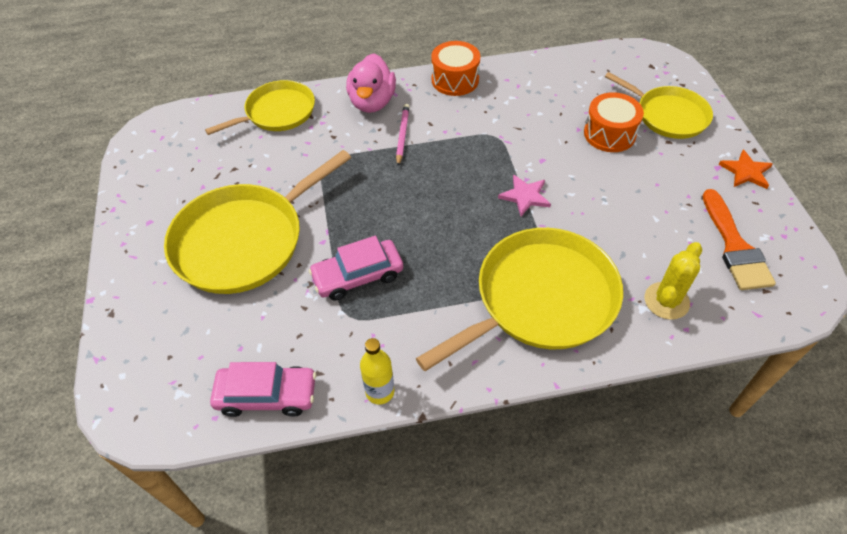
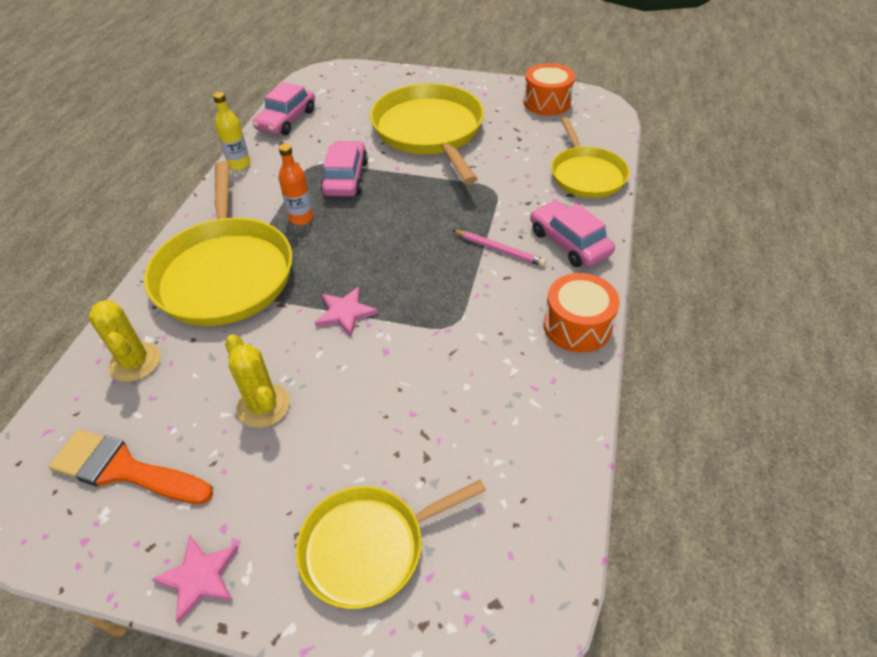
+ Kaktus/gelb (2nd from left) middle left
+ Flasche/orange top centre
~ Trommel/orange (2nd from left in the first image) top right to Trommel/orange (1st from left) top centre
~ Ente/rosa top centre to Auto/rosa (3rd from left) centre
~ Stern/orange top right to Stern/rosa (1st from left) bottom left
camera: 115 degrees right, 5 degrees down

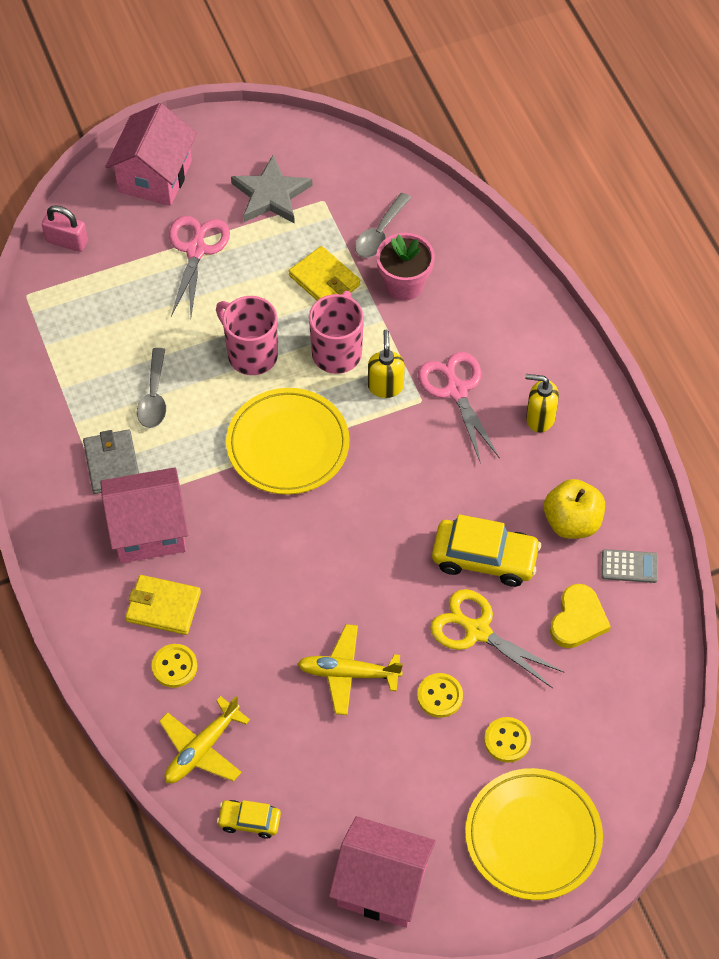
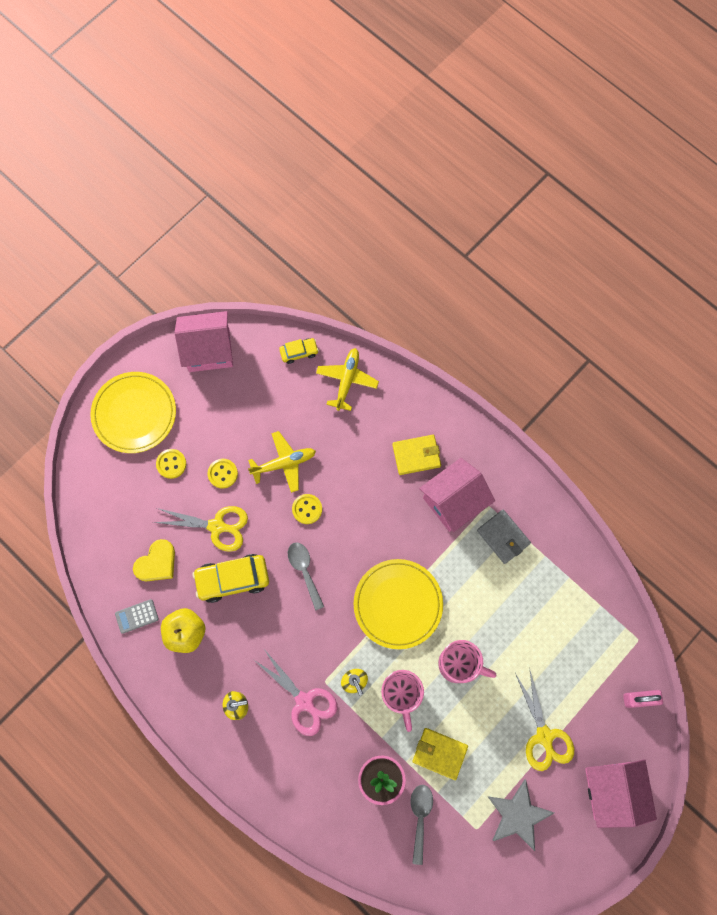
~ Löffel/grau (1st from left) middle left to centre
~ Knopf/gelb (1st from left in the first image) bottom left to Knopf/gelb (3rd from left) centre
~ Schere/rosa (1st from left) top left to Schere/gelb (2nd from left) bottom right
~ Herz/gelb middle right = middle left 135 degrees counterclockwise
camera: 155 degrees right, 15 degrees up

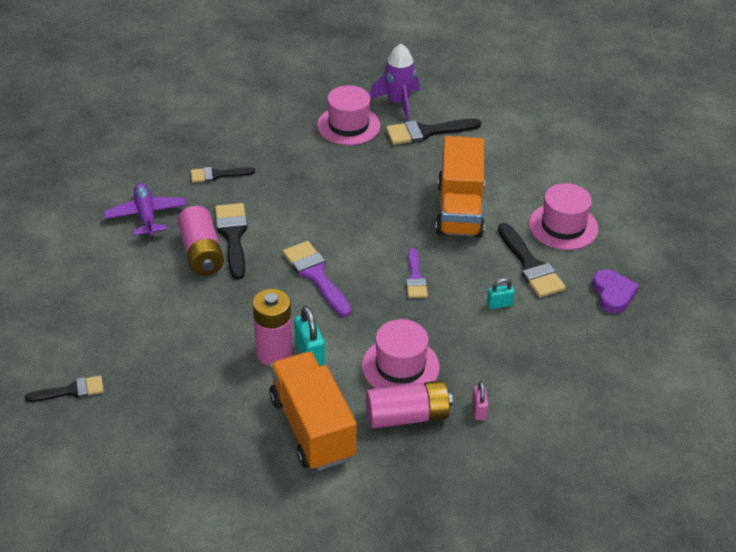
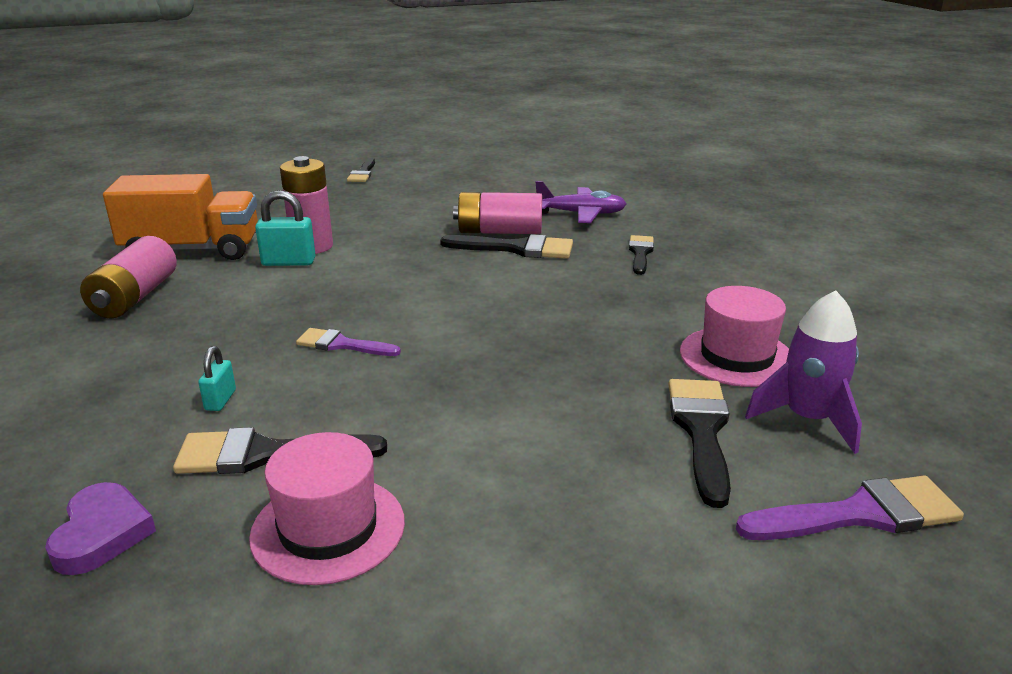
- Hut/rosa (2nd from left) centre
- Lastwagen/orange (2nd from left) centre
- Vorhängeschloss/rosa bottom centre
~ Pinsel/lila (1st from left in the first image) centre to Pinsel/lila (2nd from left) bottom right
~ Herz/lila middle right = bottom left 105 degrees counterclockwise
camera: 110 degrees right, 15 degrees down

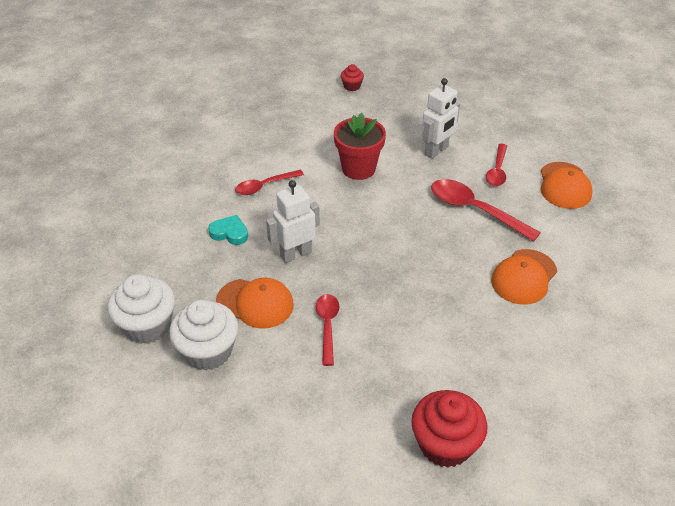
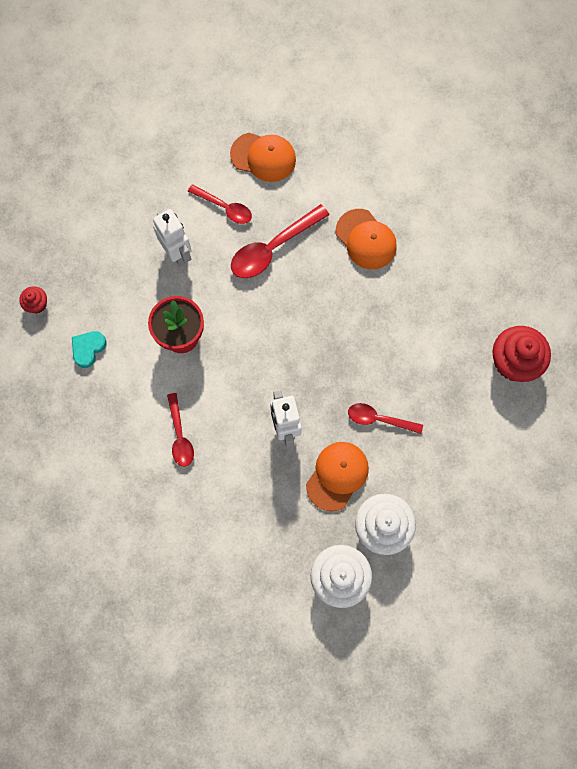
~ Herz/türkis centre to middle left
camera: 75 degrees left, 30 degrees up

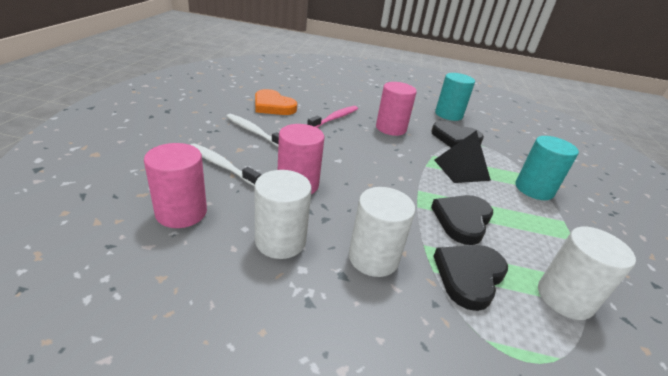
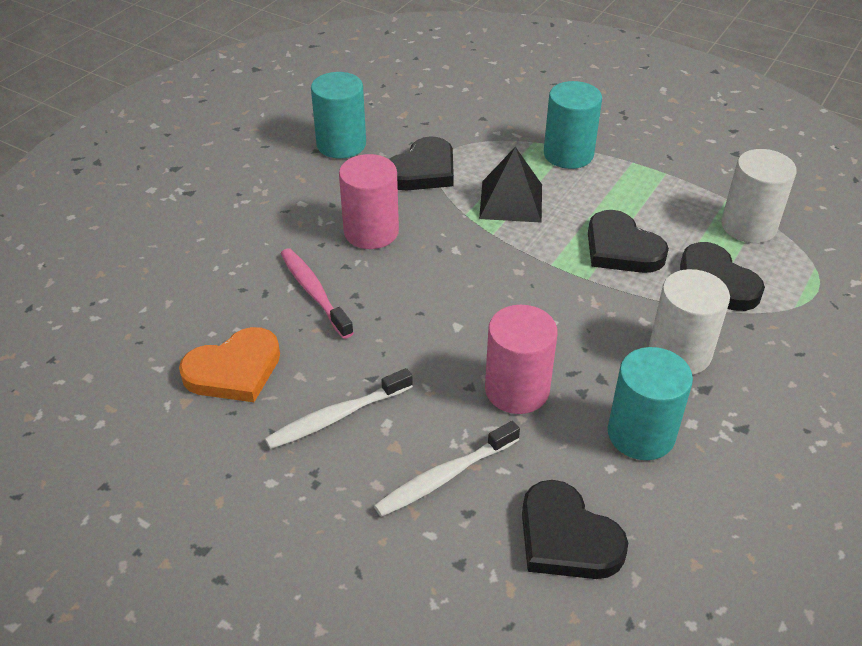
~ Vollzylinder/rosa (1st from left) middle left to Herz/schwarz (2nd from left) bottom right
~ Vollzylinder/weiß (1st from left) centre to Vollzylinder/türkis (3rd from left) middle right
camera: 65 degrees left, 10 degrees up

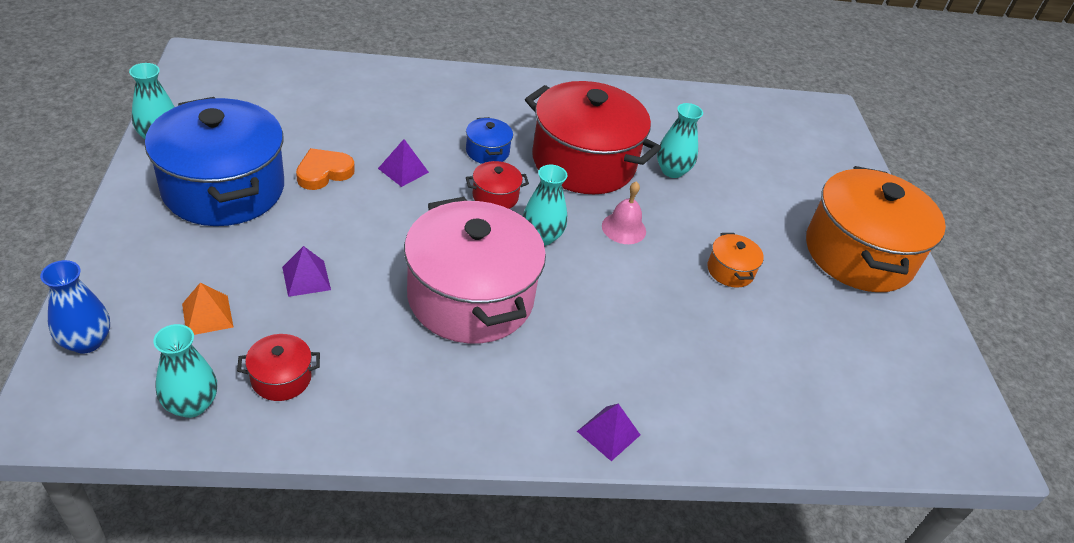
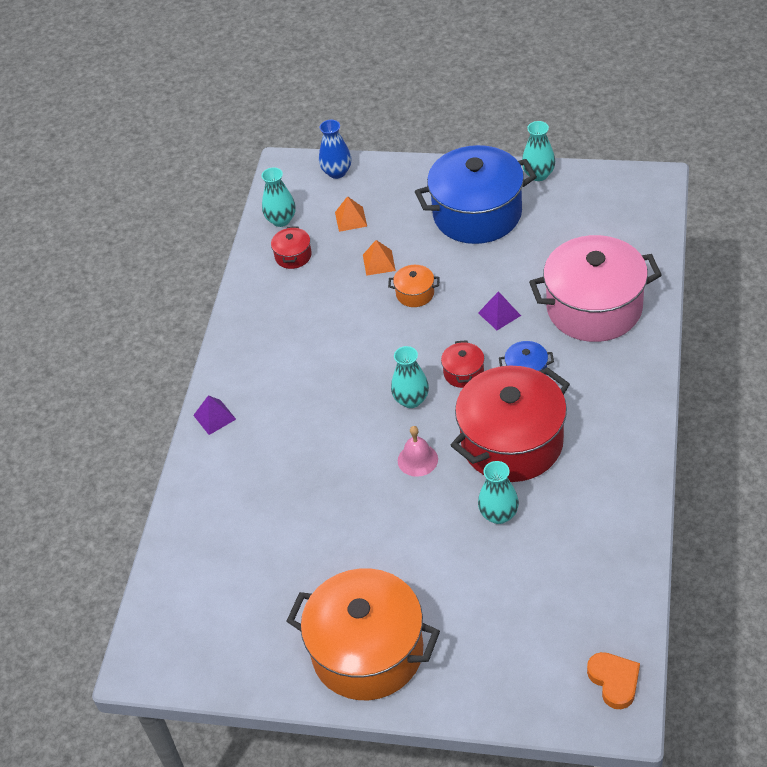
~ Herz/orange top left to bottom right
~ Kochtopf/rosa centre to middle right
~ Kochtopf/orange (1st from left in the first image) middle right to Kochtopf/orange (2nd from left) centre
~ Pyramide/lila (1st from left) middle left to Pyramide/orange (2nd from left) centre
camera: 115 degrees right, 5 degrees up

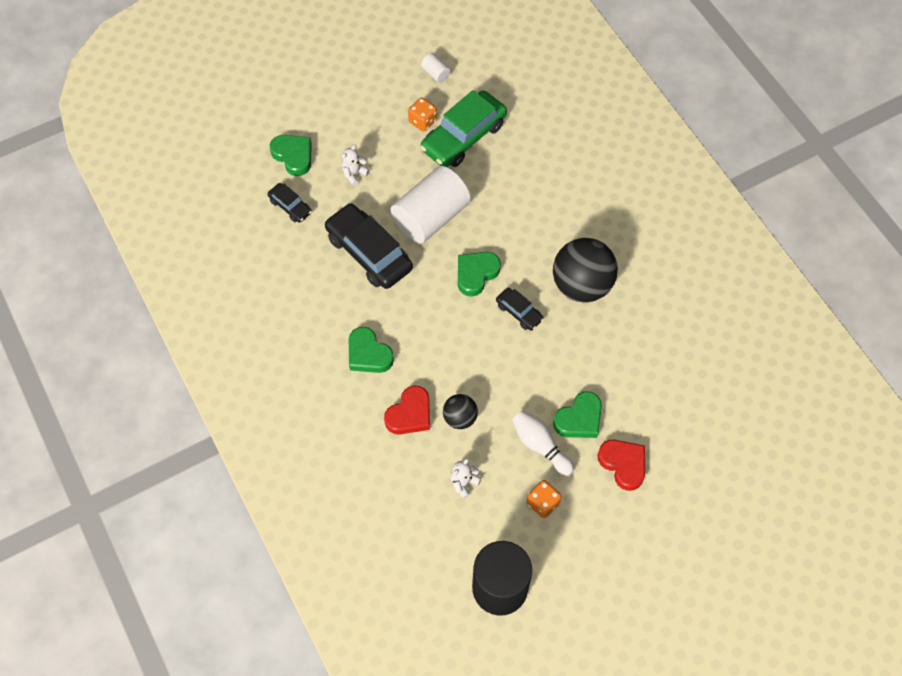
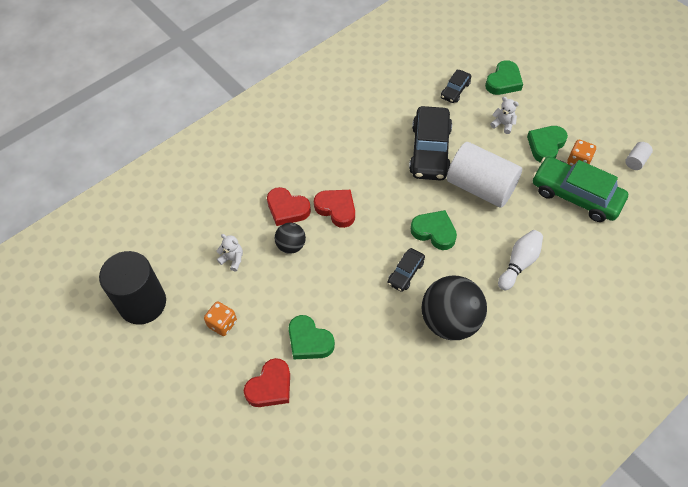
+ Herz/rot (3rd from left) centre
~ Herz/grün (2nd from left in the first image) centre to Herz/grün (4th from left) top right
~ Bowlingkegel/weiß centre to middle right
~ Auto/schwarz (2nd from left) centre = top centre 150 degrees clockwise
camera: 80 degrees right, 5 degrees down

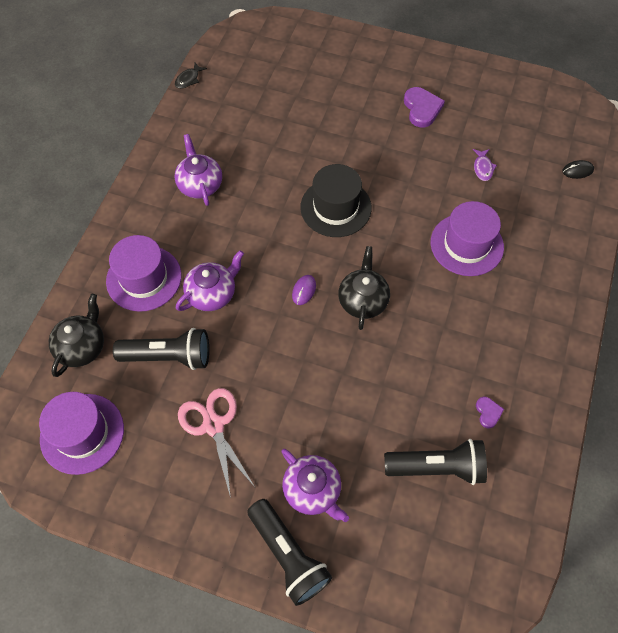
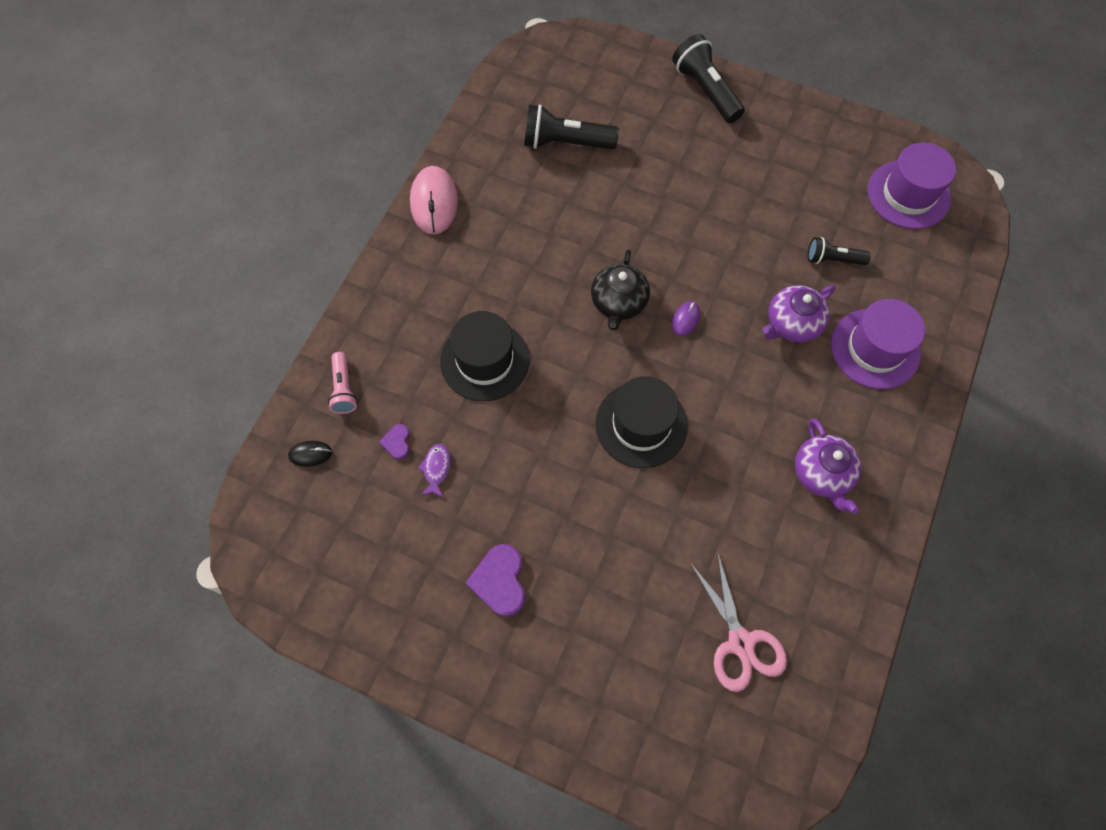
- Teekanne/schwarz (1st from left) middle left
- Fisch/schwarz top left
- Teekanne/lila (3rd from left) bottom centre
+ Taschenlampe/rosa middle left
+ Computermaus/rosa top centre
~ Schere/rosa bottom centre to bottom right
~ Herz/lila (2nd from left in the first image) middle right to Herz/lila (1st from left) centre
~ Hut/lila (3rd from left) middle right to Hut/schwarz (1st from left) centre
~ Taschenlampe/schwarz (1st from left in the first image) middle left = top right x0.60
camera: 175 degrees left, 5 degrees up

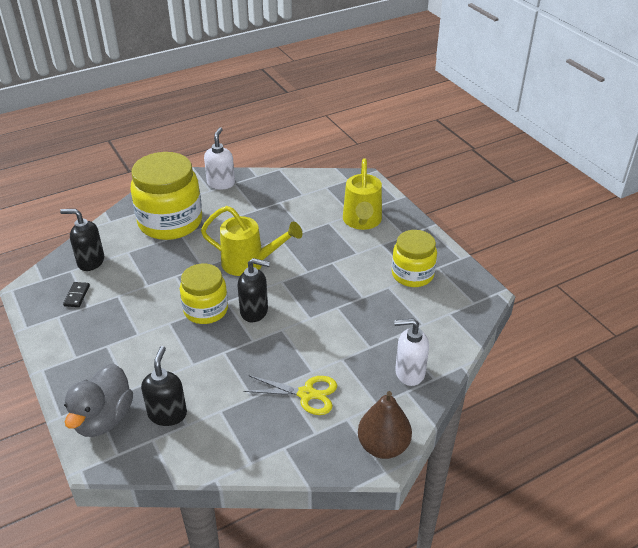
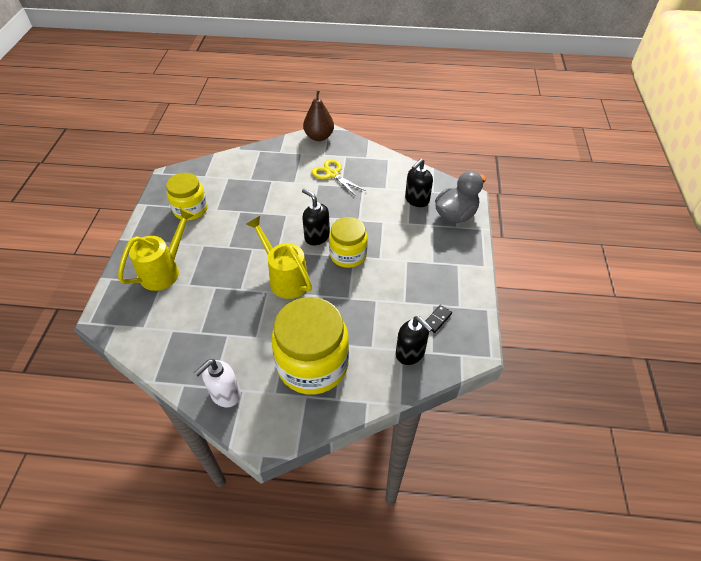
- Seifenspender/weiß (2nd from left) centre
camera: 145 degrees left, 10 degrees up

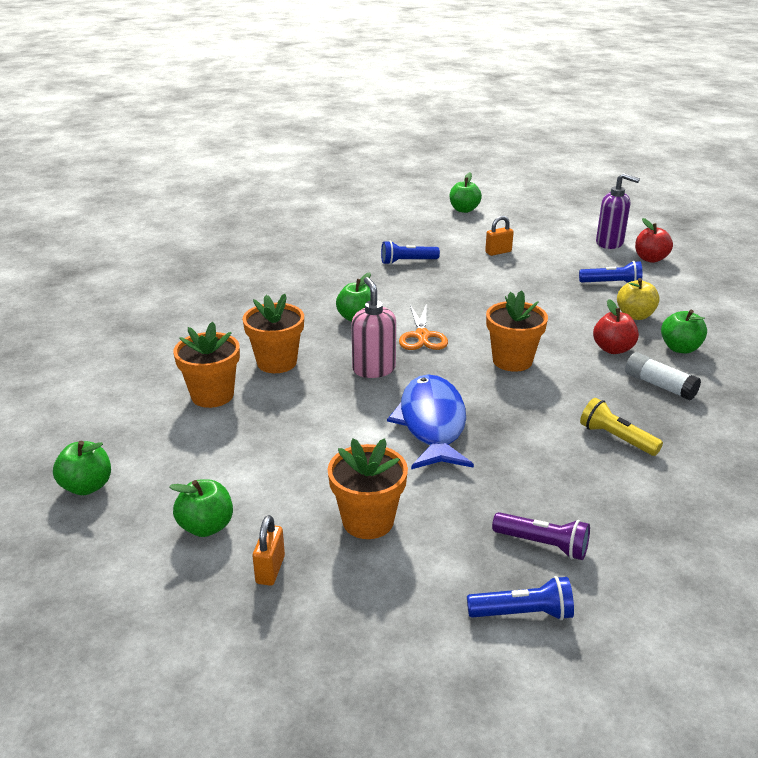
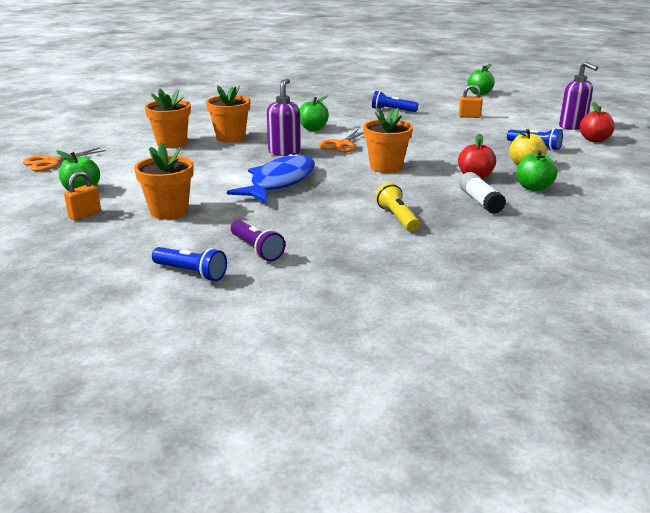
~ Apfel/grün (1st from left) middle left to Schere/orange (1st from left) top left
~ Seifenspender/rosa centre to Seifenspender/lila (1st from left) top centre
camera: 30 degrees right, 5 degrees down

